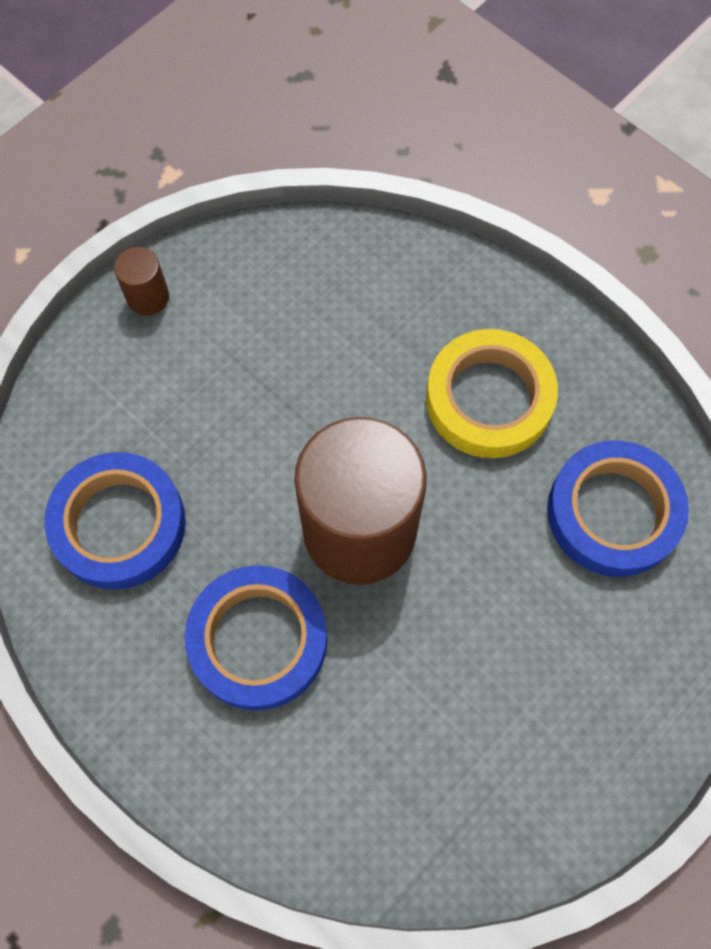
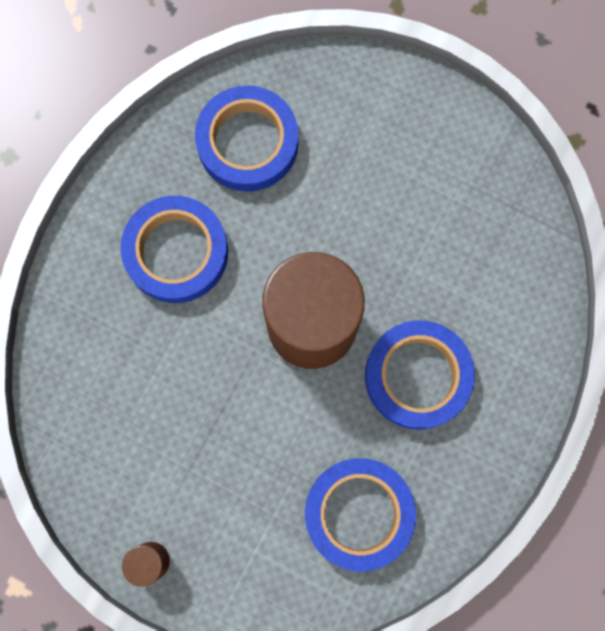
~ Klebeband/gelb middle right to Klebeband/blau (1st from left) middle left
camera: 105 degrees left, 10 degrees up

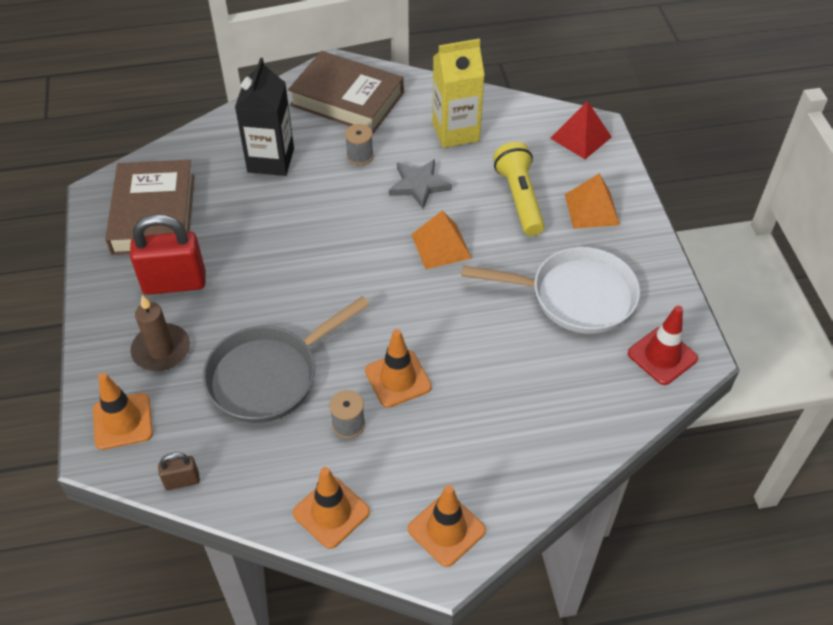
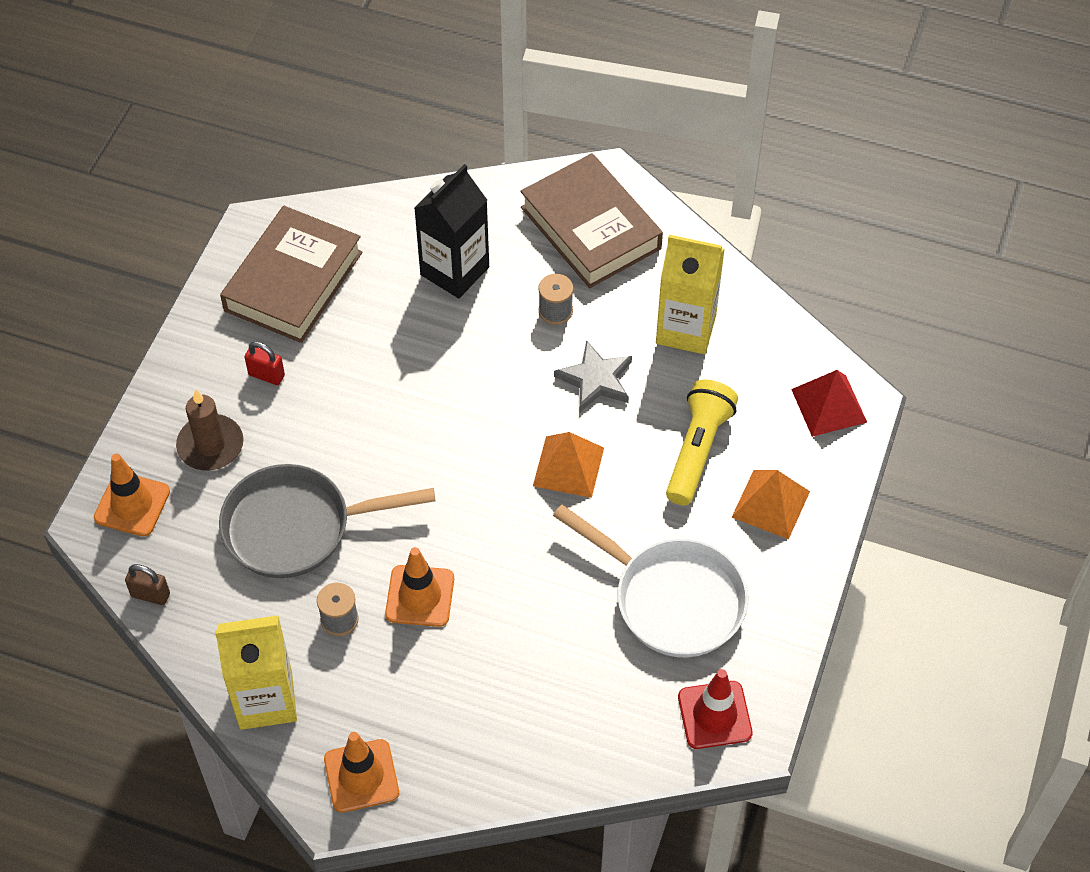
~ Leitkegel/orange (2nd from left) bottom centre to Getränkekarton/gelb (1st from left) bottom left
~ Vorhängeschloss/rot middle left = middle left x0.48
camera: 30 degrees right, 5 degrees up

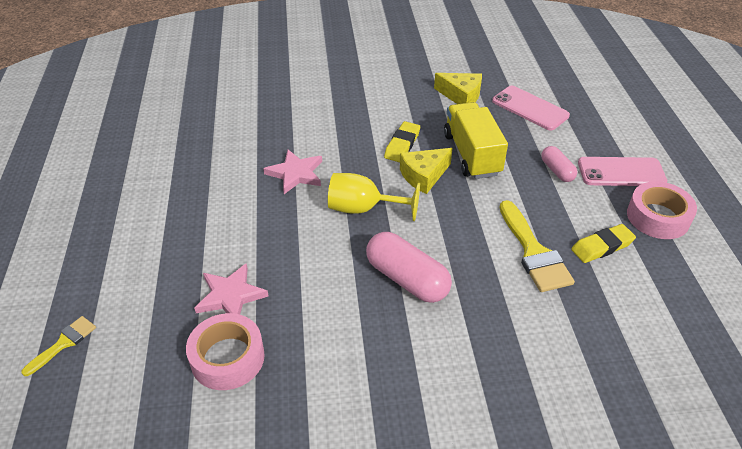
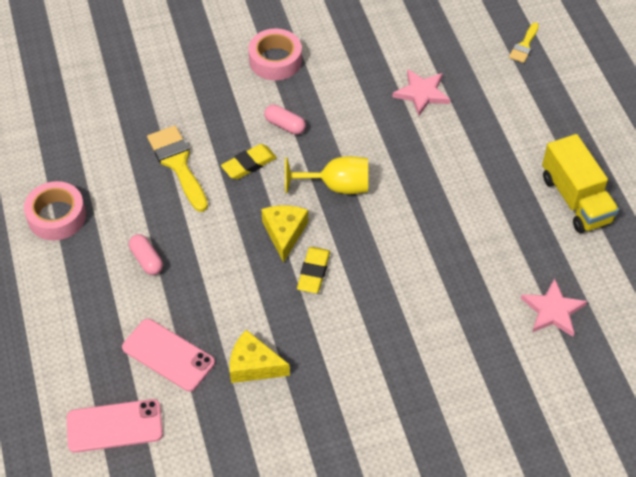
~ Klebeband/rosa (1st from left in the first image) bottom left to Klebeband/rosa (2nd from left) top centre
~ Stern/rosa (2nd from left) centre to middle right
~ Lastwagen/gelb top centre to middle right
~ Radiergummi/gelb (2nd from left in the first image) middle right to Radiergummi/gelb (1st from left) centre
~ Handy/rosa (2nd from left in the first image) middle right to Handy/rosa (1st from left) bottom left
~ Käse/gelb (1st from left in the first image) centre = centre 45 degrees counterclockwise
~ Kapsel/rosa (1st from left in the first image) centre = top centre x0.56
camera: 170 degrees right, 10 degrees up

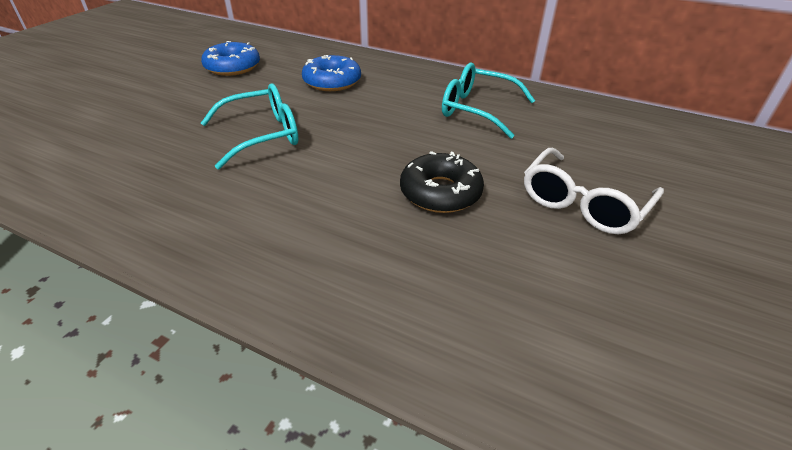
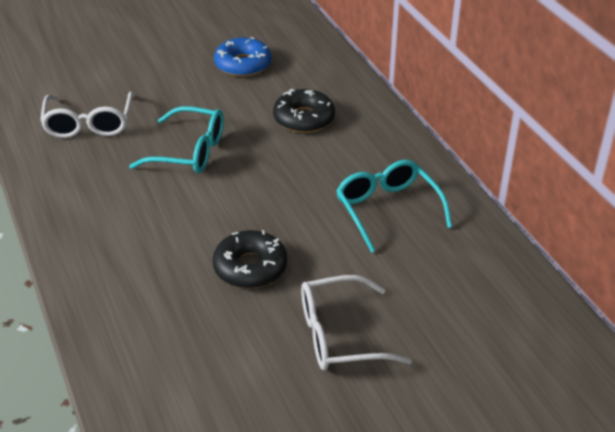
+ Brille/weiß (1st from left) top left
~ Donut/blau (2nd from left) top centre to Donut/schwarz (2nd from left) top centre
camera: 40 degrees right, 0 degrees up

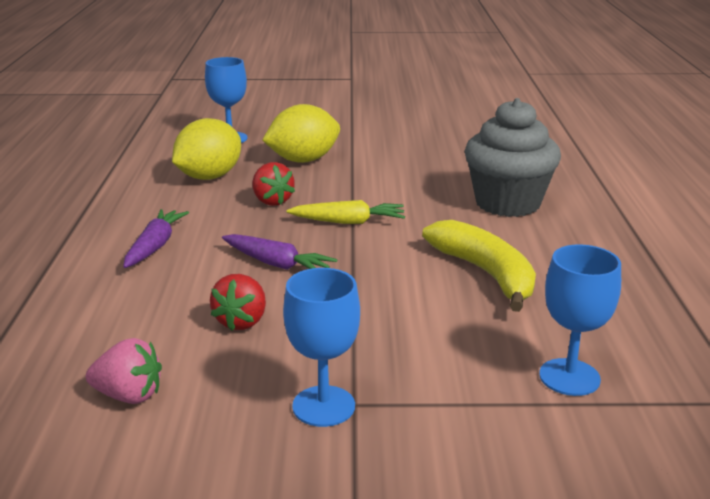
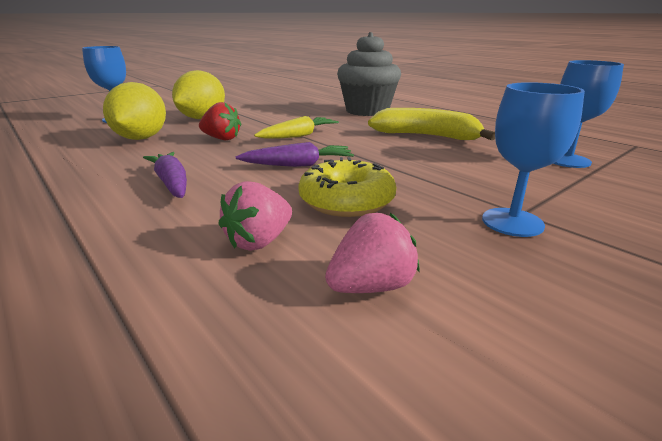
+ Erdbeere/rosa (1st from left) centre
~ Erdbeere/rot (1st from left) centre to Donut/gelb centre
camera: 40 degrees left, 0 degrees up

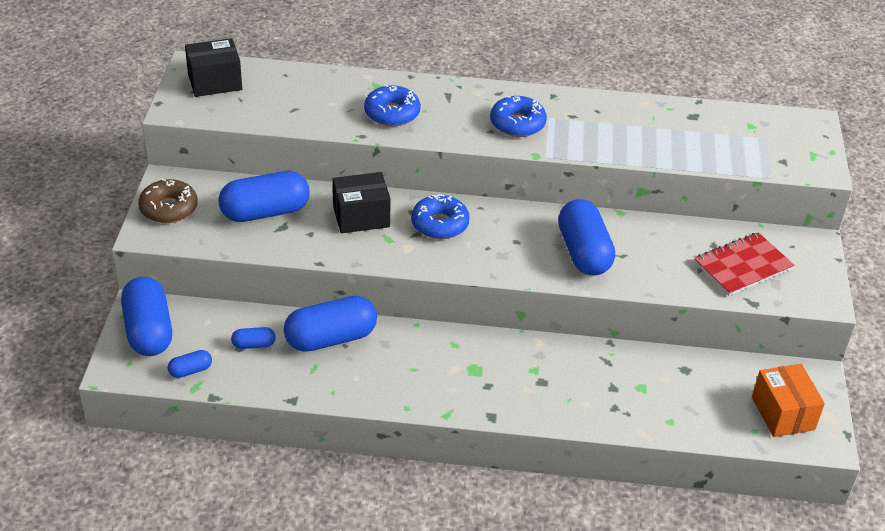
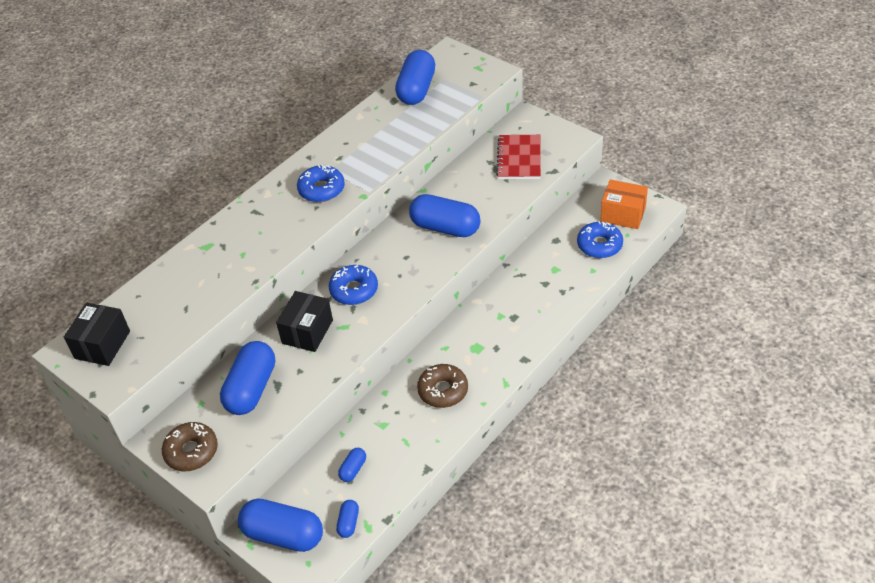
+ Donut/braun (2nd from left) centre
~ Kapsel/blau (5th from left) centre to top centre
~ Donut/blau (1st from left in the first image) top centre to Donut/blau (3rd from left) middle right
camera: 50 degrees left, 5 degrees up

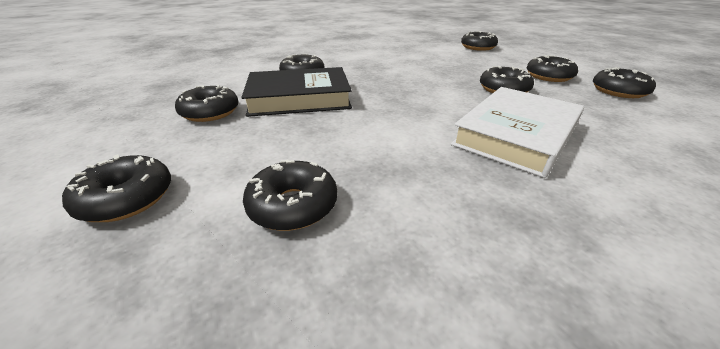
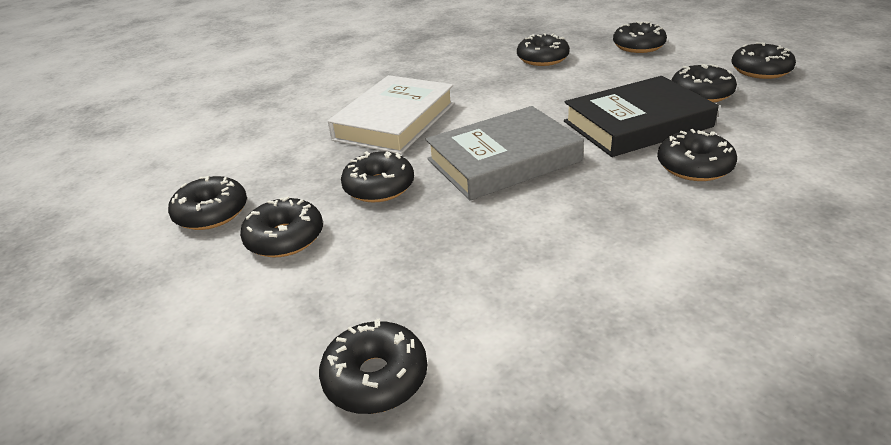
+ Buch/grau centre
+ Donut/schwarz (9th from left) top right
camera: 170 degrees right, 0 degrees up

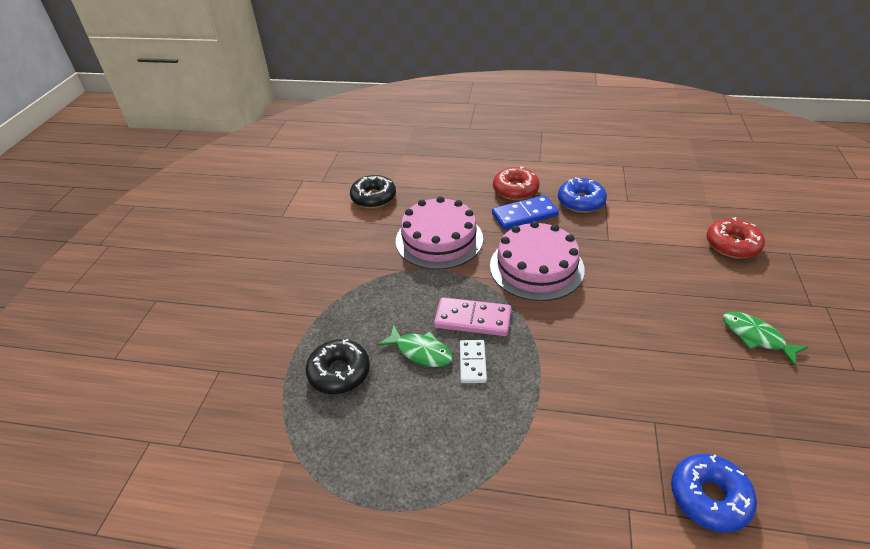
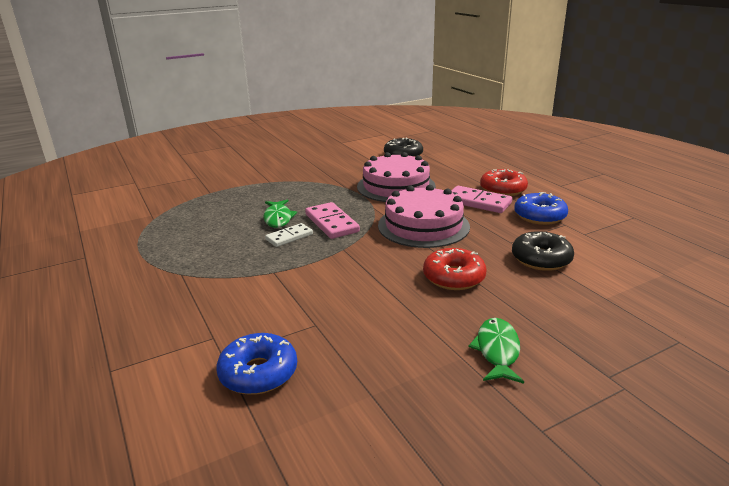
~ Donut/schwarz (1st from left in the first image) bottom centre to Donut/schwarz (2nd from left) middle right
~ Donut/rot (2nd from left in the first image) middle right to Donut/rot (1st from left) centre
~ Dominostein/blau centre to Dominostein/rosa (2nd from left) centre
camera: 50 degrees right, 15 degrees down

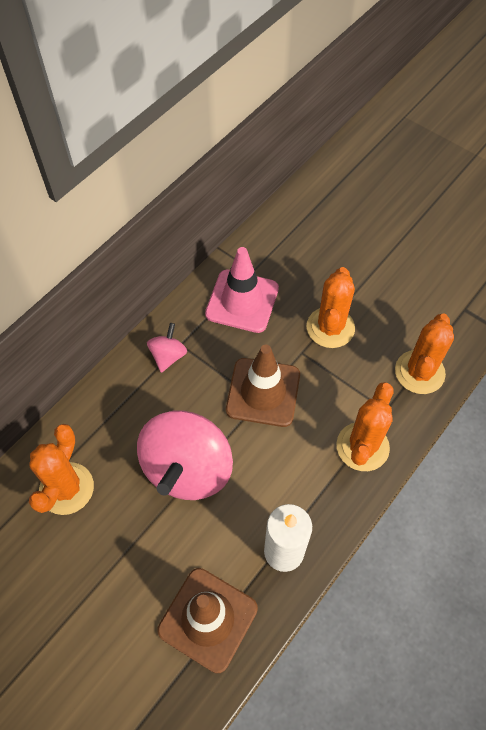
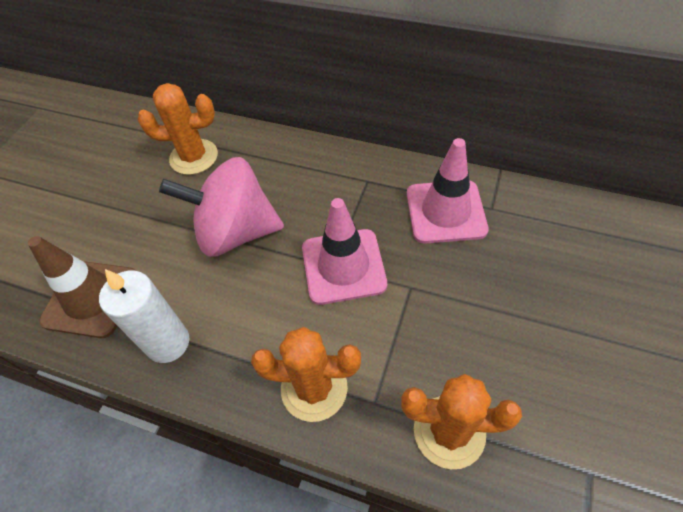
- Kreisel/rosa (1st from left) centre
- Kaktus/orange (2nd from left) middle right
~ Leitkegel/braun (2nd from left) centre to Leitkegel/rosa (1st from left) centre
camera: 75 degrees right, 5 degrees down

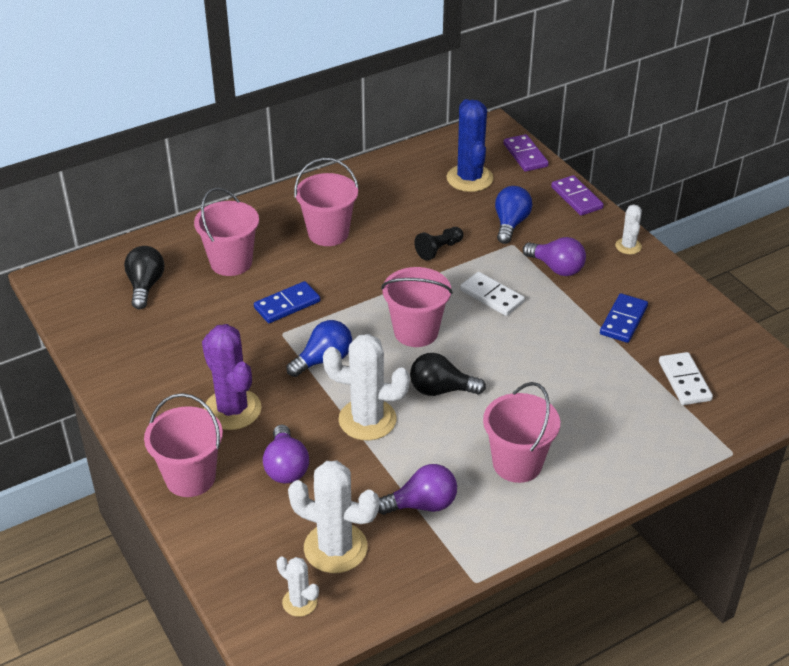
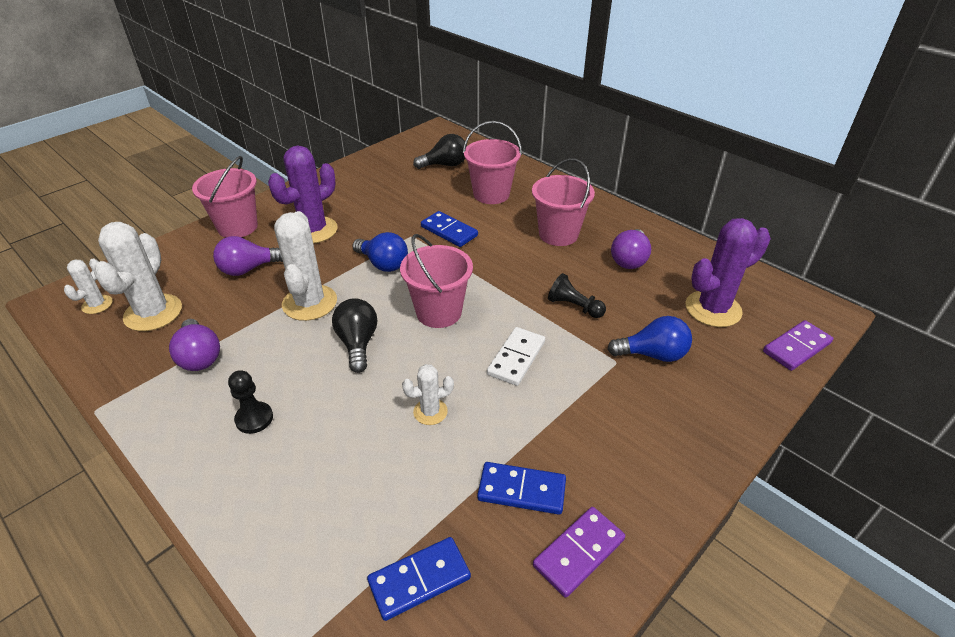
~ Glühbirne/lila (3rd from left) middle right to centre
~ Dominostein/lila (2nd from left in the first image) top right to Dominostein/lila (1st from left) bottom centre
~ Kaktus/weiß (4th from left) middle right to centre
~ Eimer/rosa (5th from left) centre to Bauer/schwarz (1st from left) middle left
~ Kaktus/blau top centre to Kaktus/lila (2nd from left) middle right
~ Dominostein/weiß (2nd from left) middle right to Dominostein/blau (1st from left) bottom centre
camera: 75 degrees right, 0 degrees up

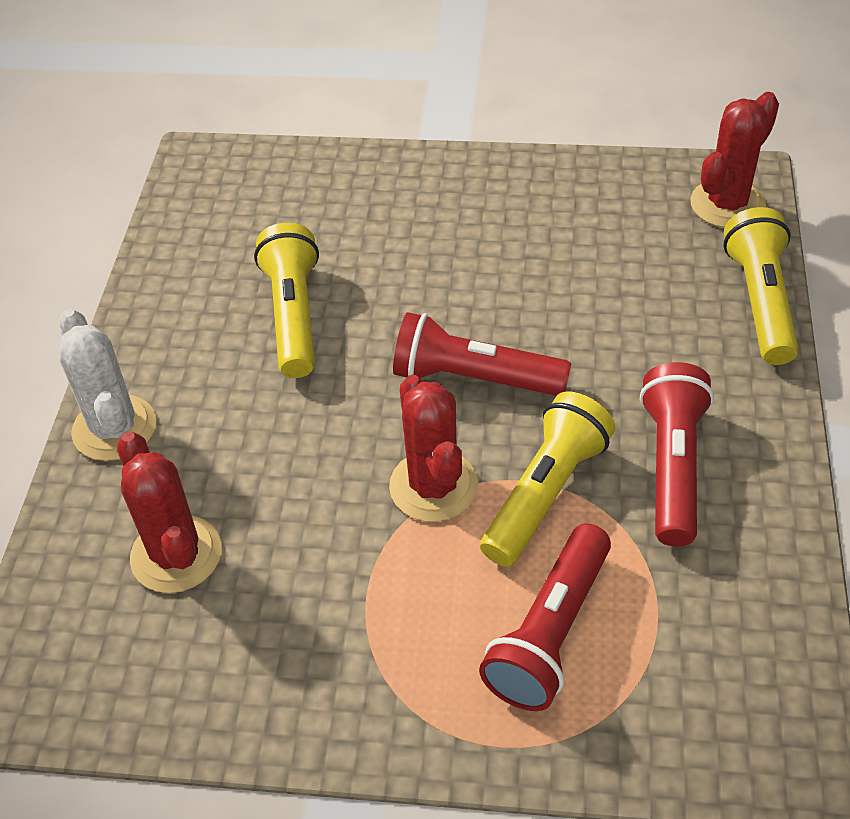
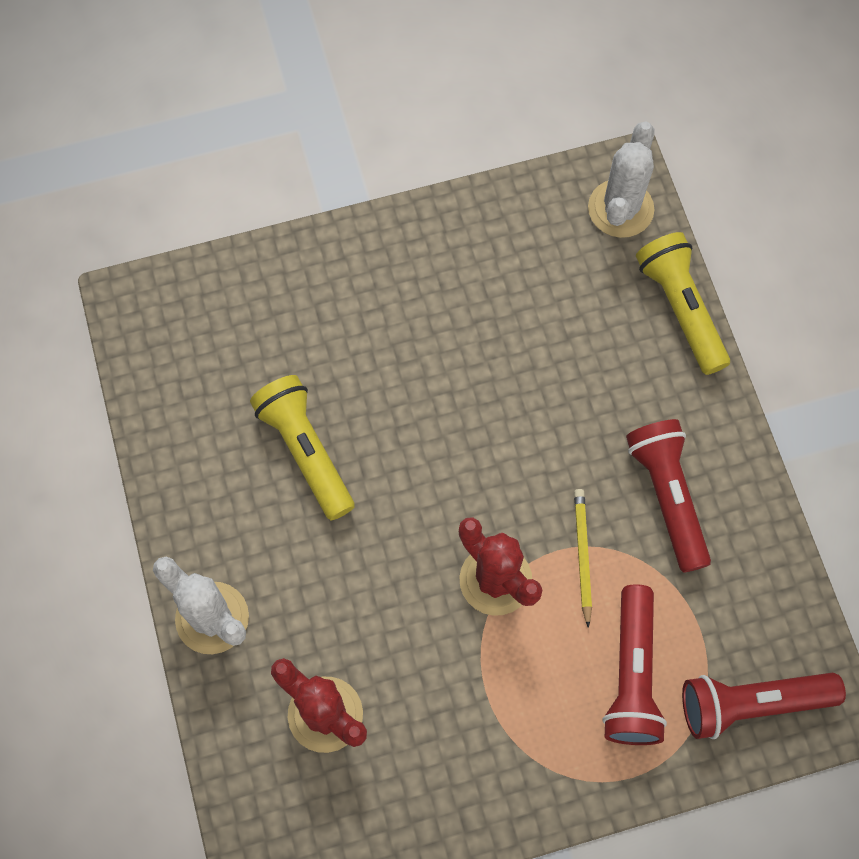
~ Taschenlampe/rot (1st from left in the first image) centre to Taschenlampe/rot (3rd from left) bottom right
~ Taschenlampe/gelb (2nd from left) centre to Bleistift/gelb middle right
~ Kaktus/rot (3rd from left) top right to Kaktus/weiß (2nd from left) top right
camera: 25 degrees left, 20 degrees up

